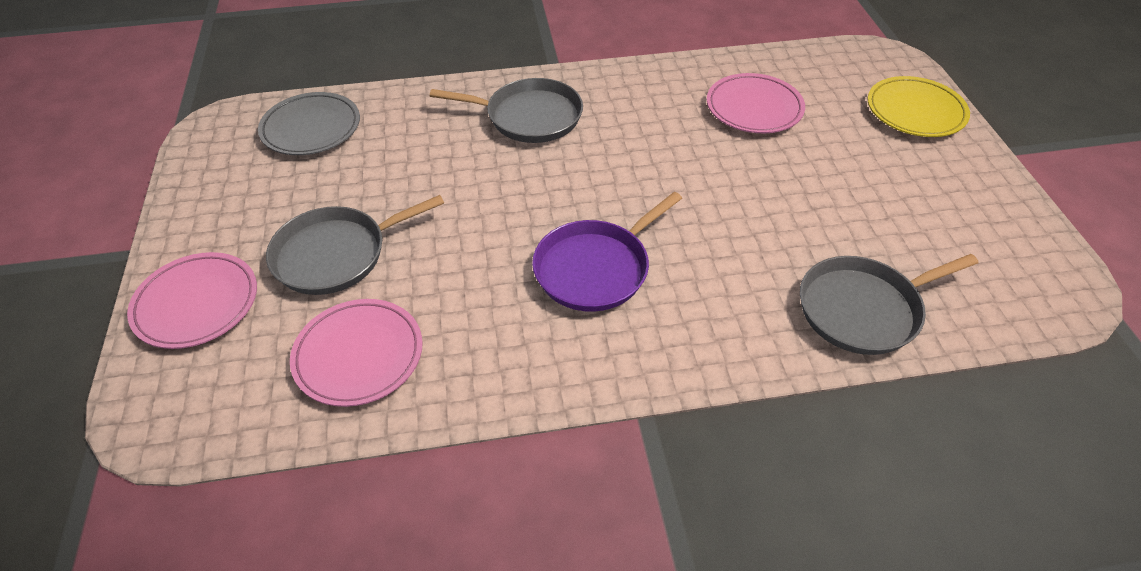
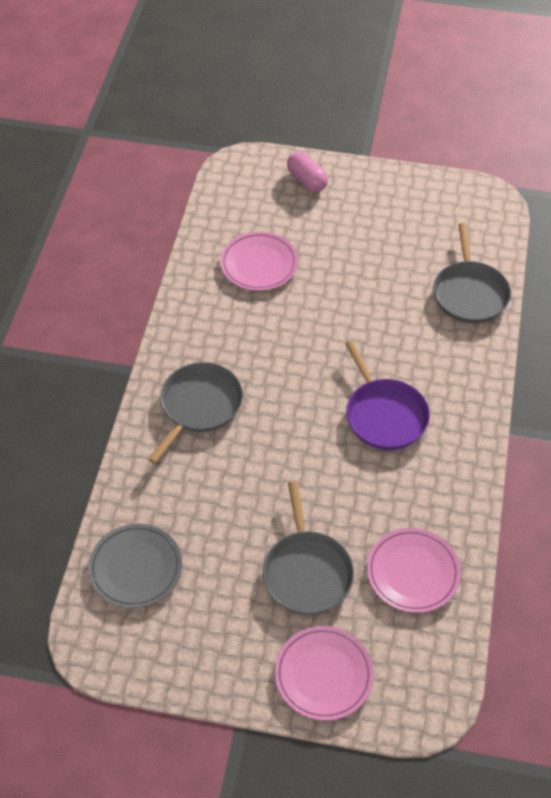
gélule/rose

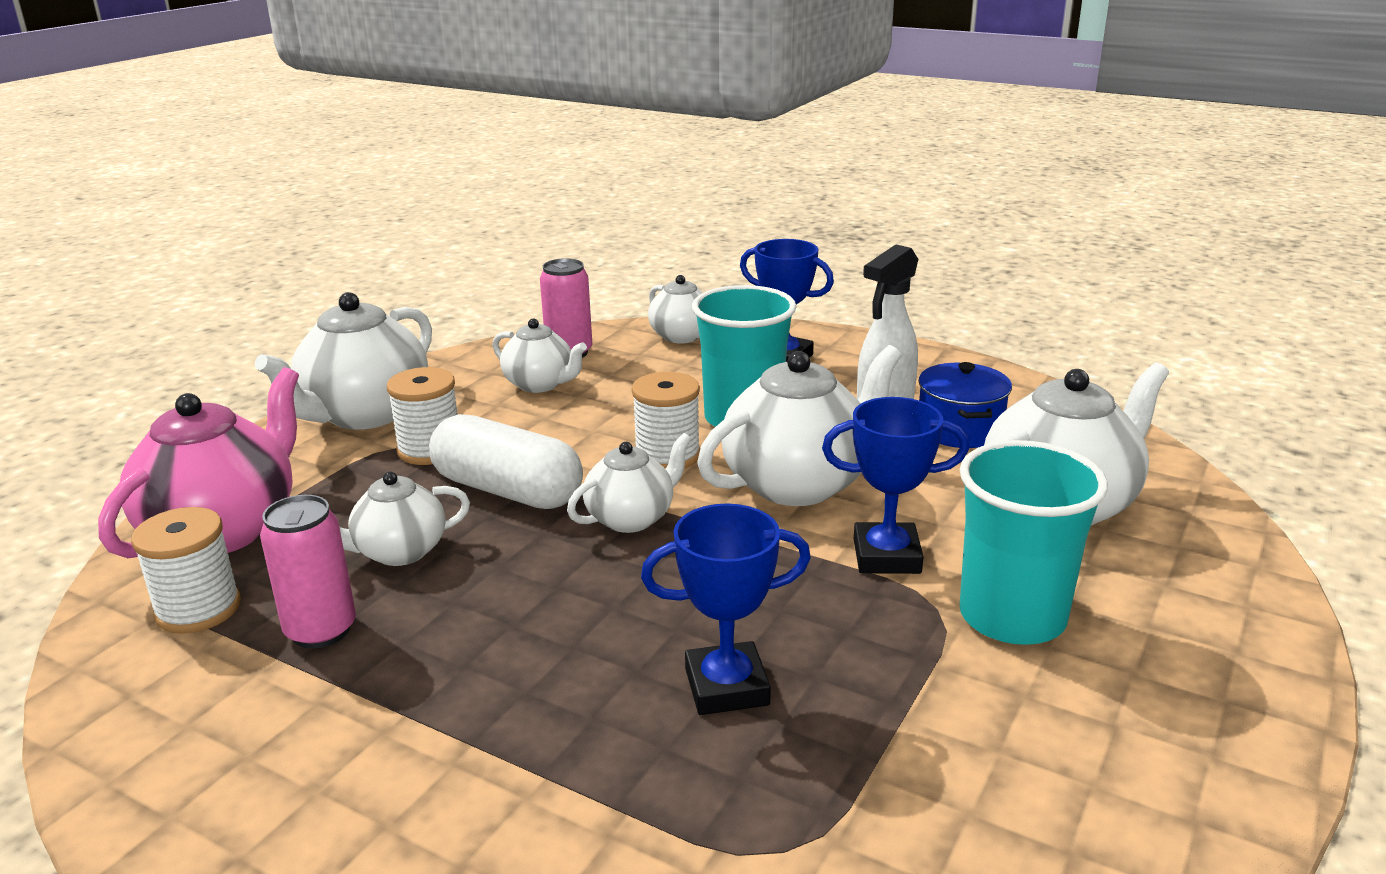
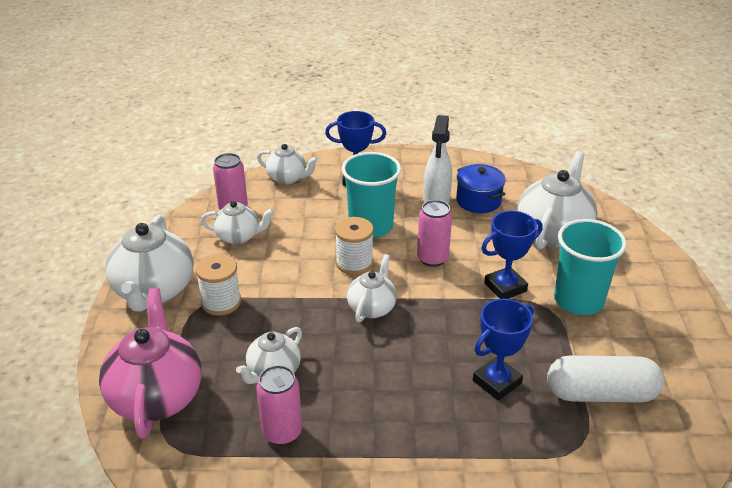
bobine/blanc (1st from left in the first image)
gélule/blanc
canette/rose (3rd from left)

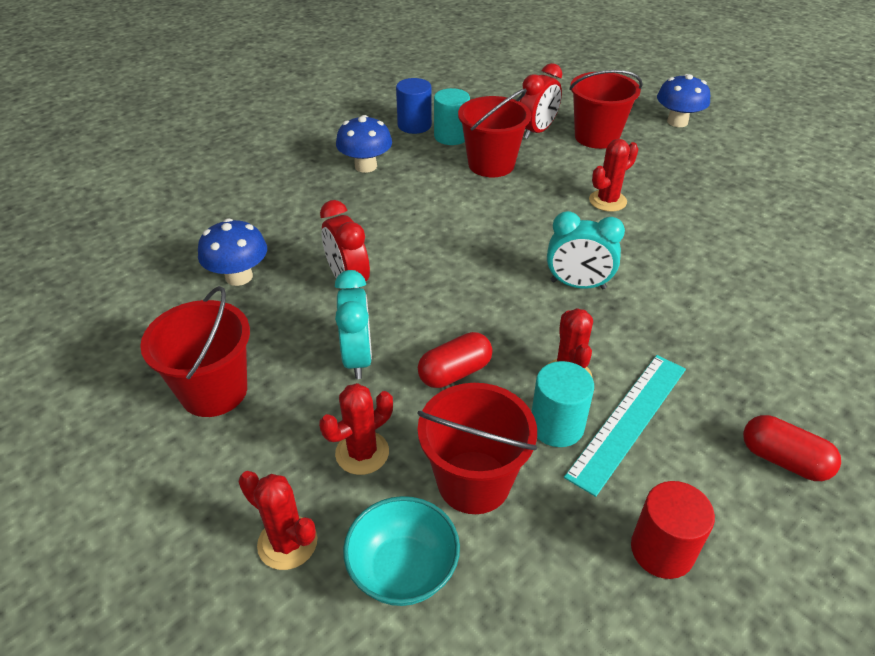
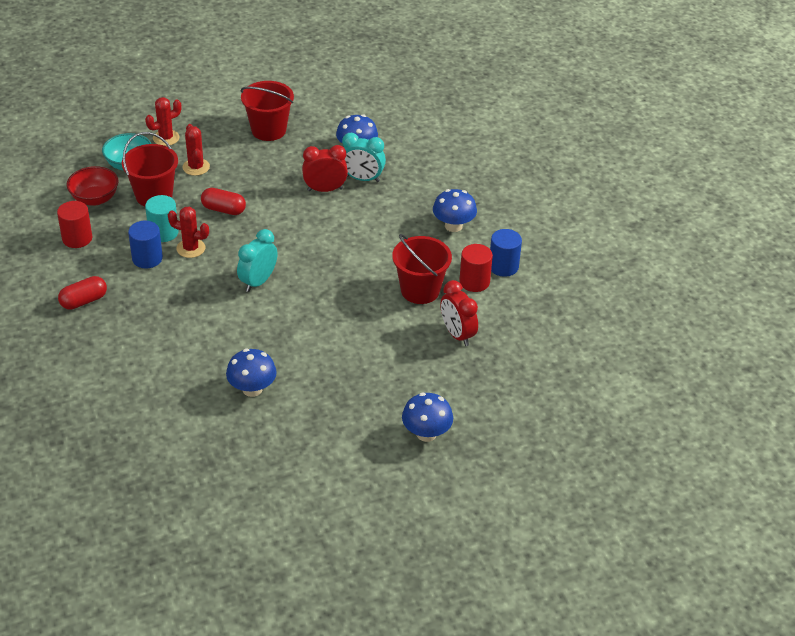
seau/rouge (4th from left in the first image)
cactus/rouge (4th from left in the first image)
bol/rouge
champignon/bleu (1st from left)
réveil/turquoise (2nd from left)
cylindre/bleu (1st from left)
cylindre/rouge (2nd from left)
gélule/rouge (2nd from left)

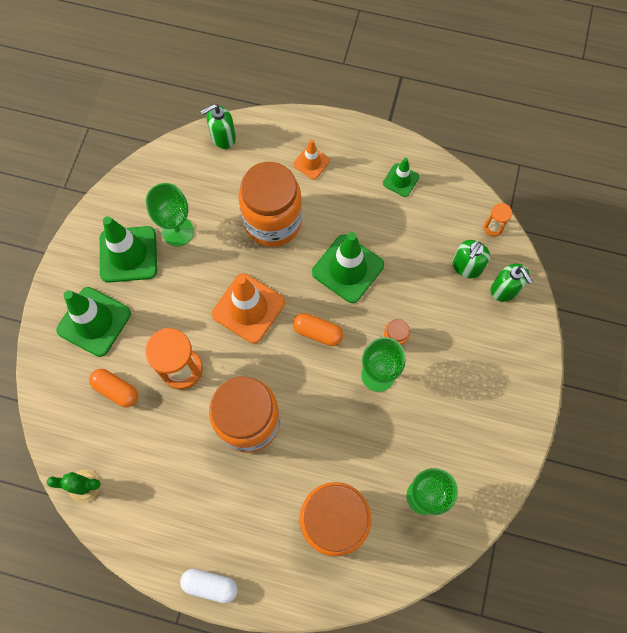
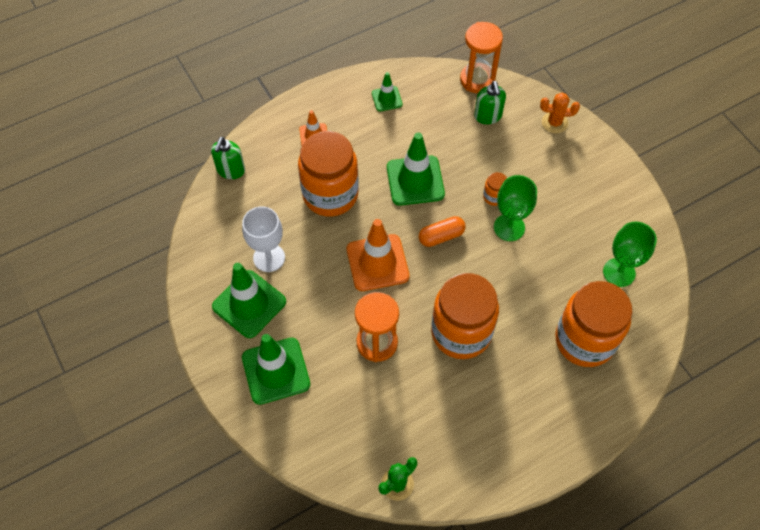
gélule/orange (1st from left in the first image)
gélule/blanc
distributeur de savon/vert (3rd from left in the first image)
cactus/orange
verre à pied/blanc
sablier/orange (2nd from left)

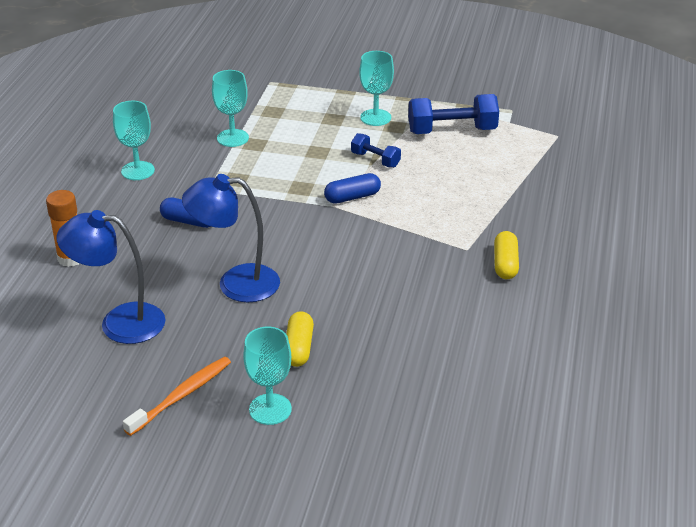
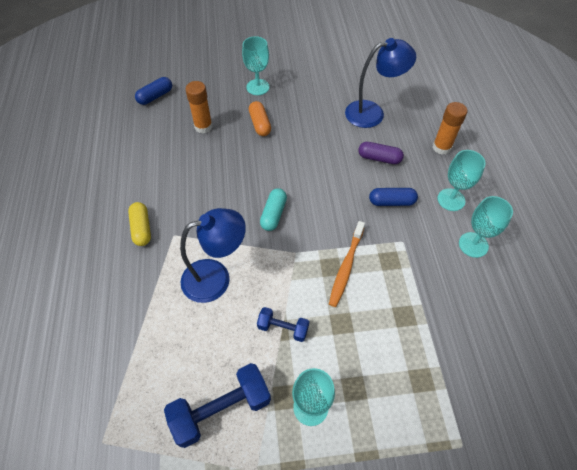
bâton de colle/orange (1st from left)
gélule/turquoise
gélule/violet
brosse à dents/orange
lampe/bleu (1st from left)
verre à pied/turquoise (3rd from left)
gélule/bleu (1st from left)
gélule/orange

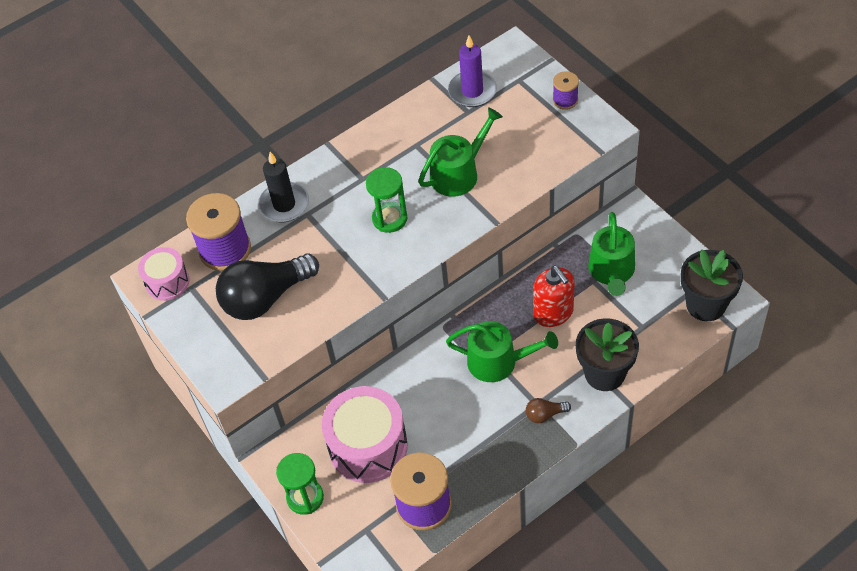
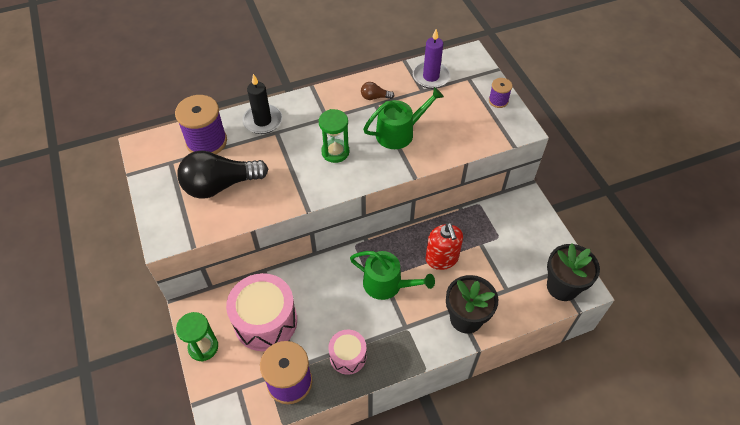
arrosoir/vert (3rd from left in the first image)
tambour/rose (2nd from left)
ampoule/marron

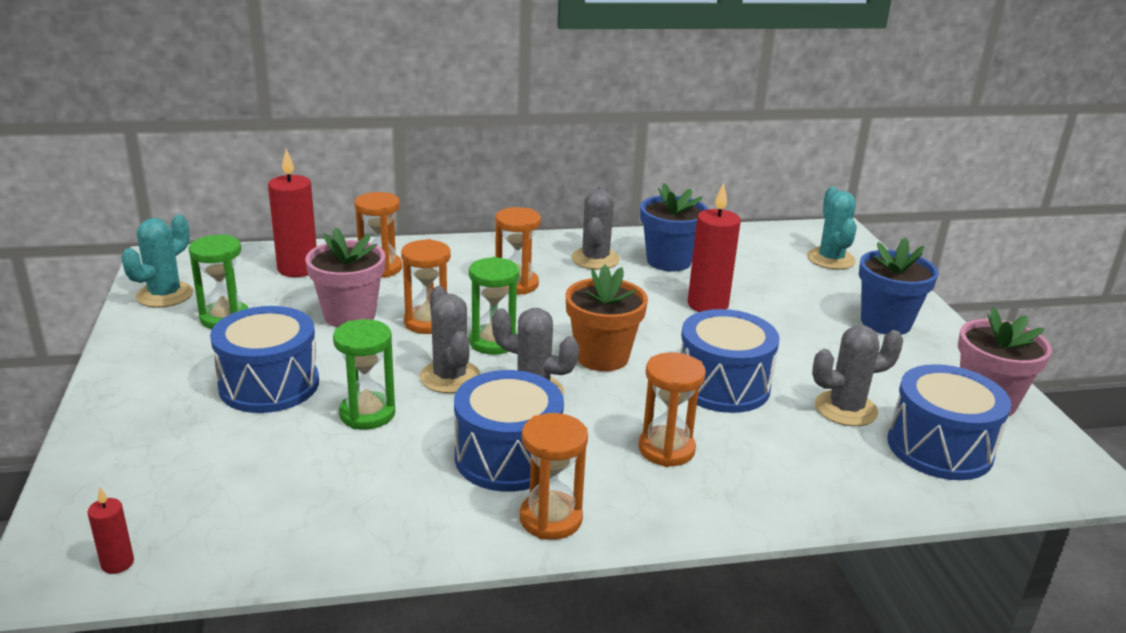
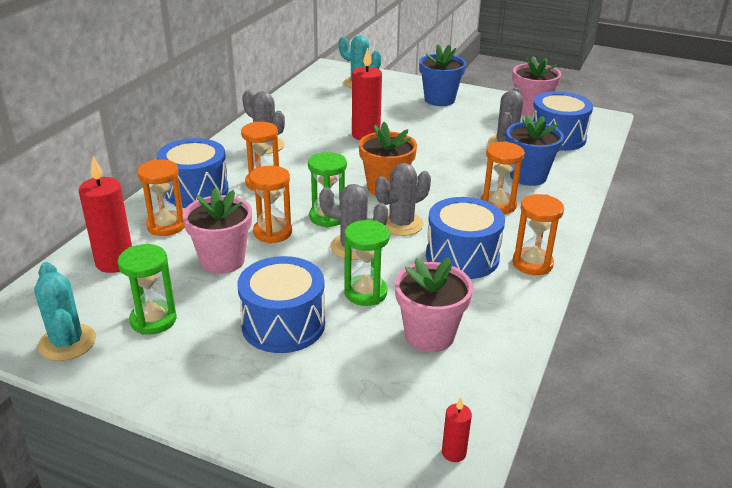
pot de fleurs/rose (2nd from left)
pot de fleurs/bleu (2nd from left)
tambour/bleu (1st from left)

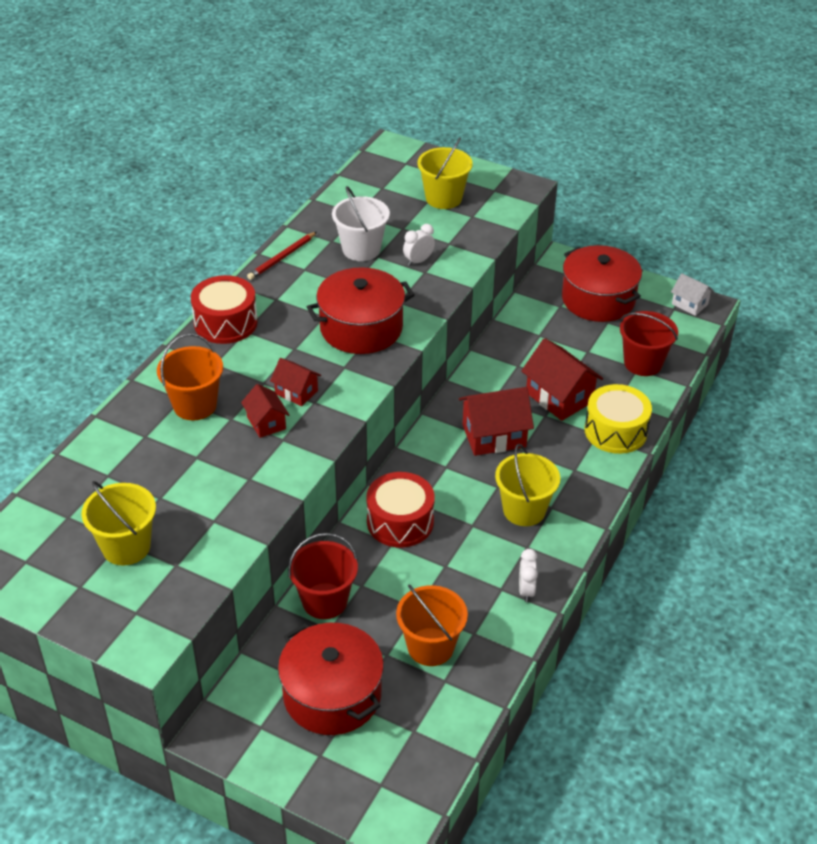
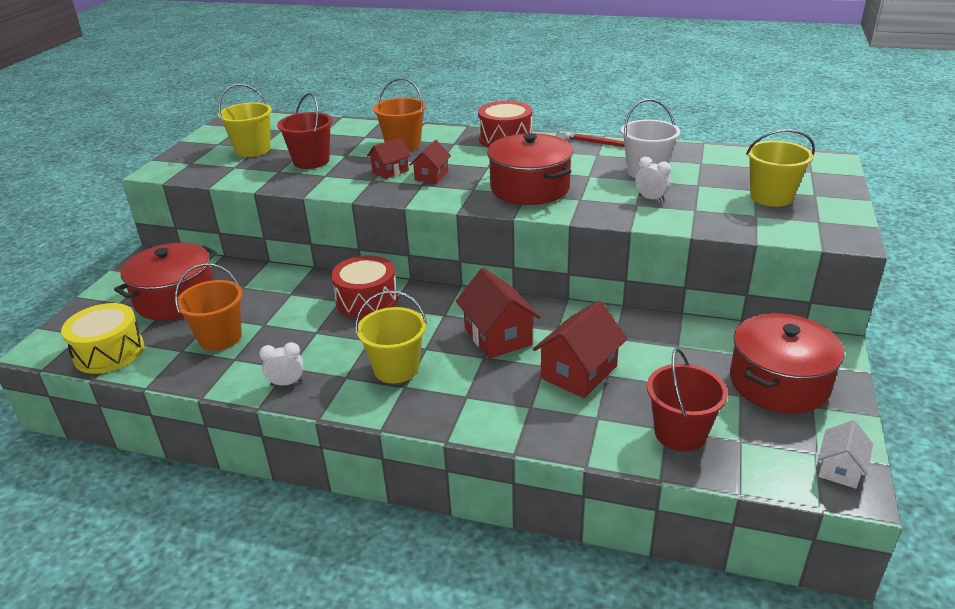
seau/rouge (1st from left)
tambour/jaune

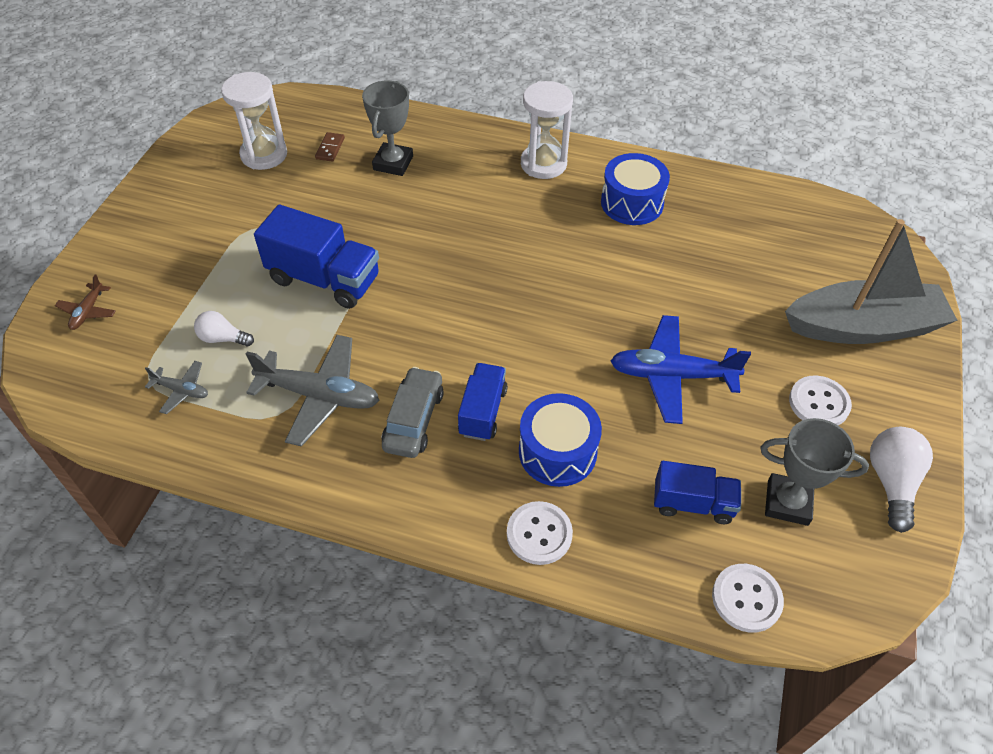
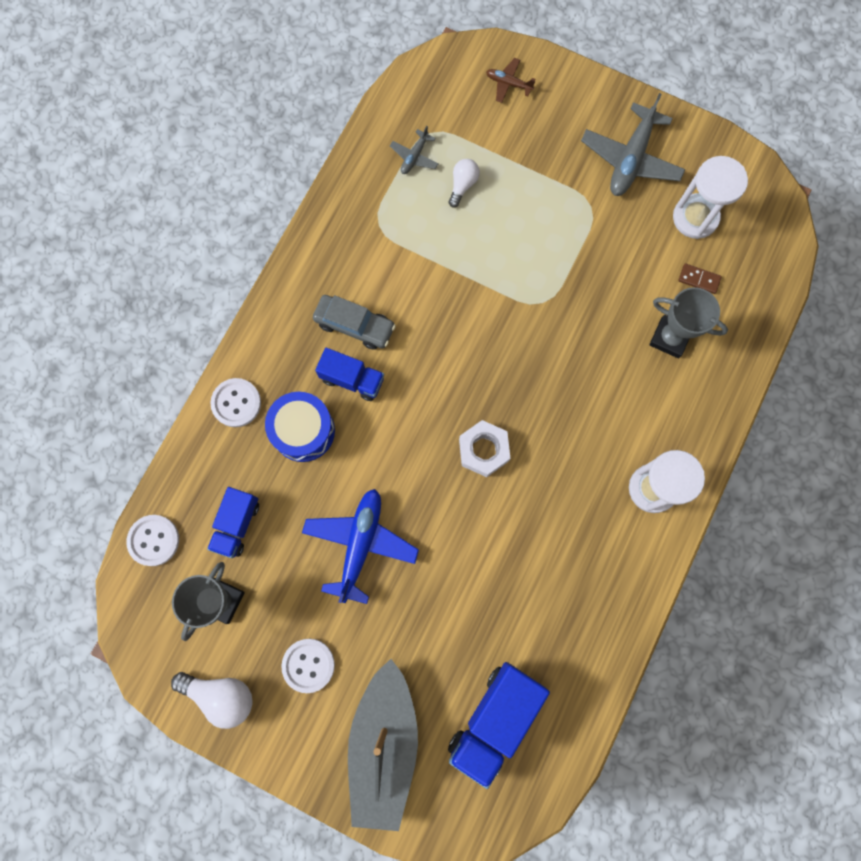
tambour/bleu (2nd from left in the first image)
écrou/blanc
avion/gris (2nd from left)
camion/bleu (3rd from left)

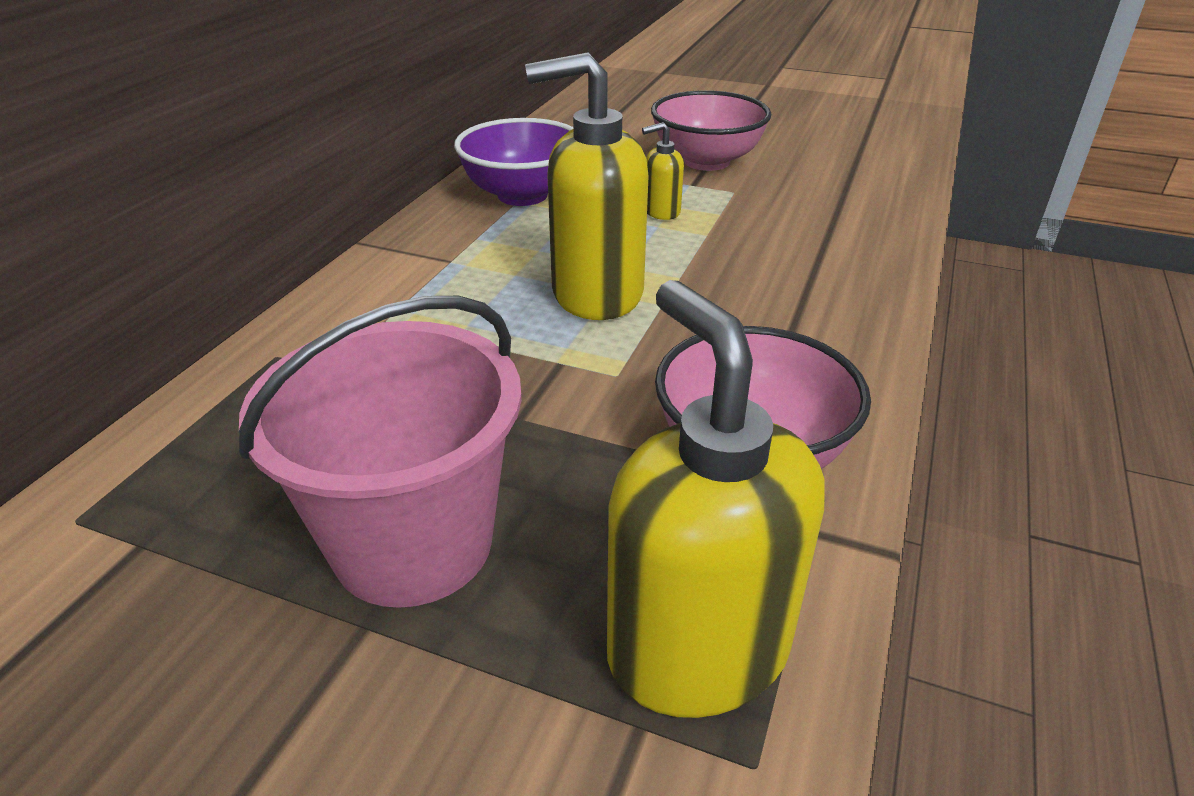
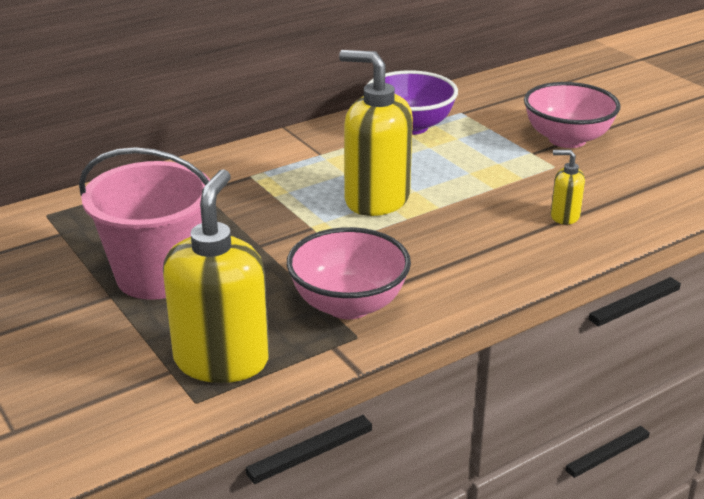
distributeur de savon/jaune (3rd from left)

